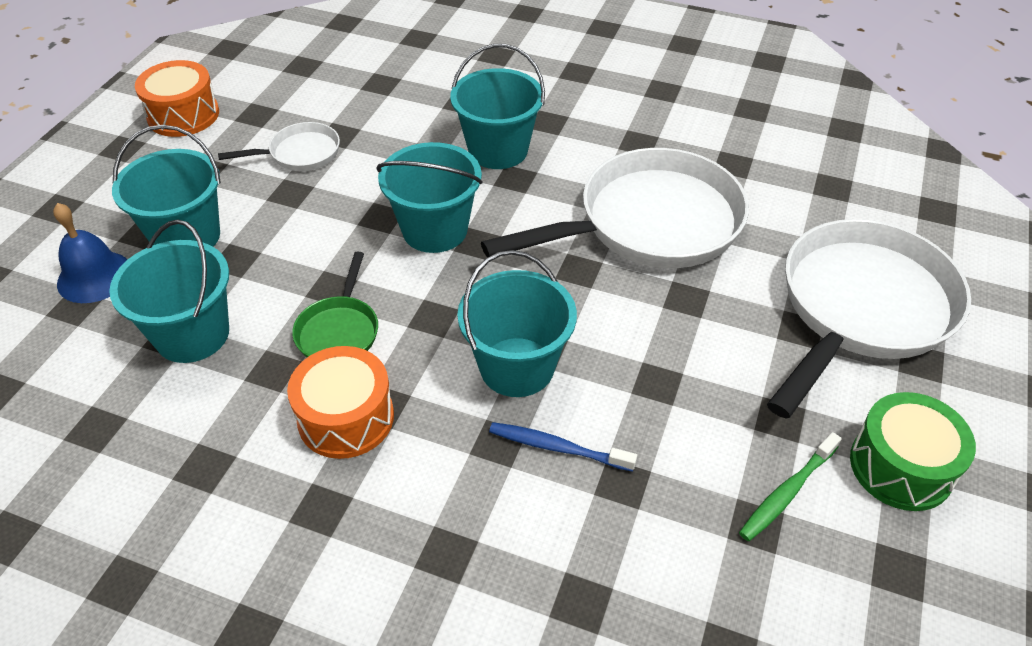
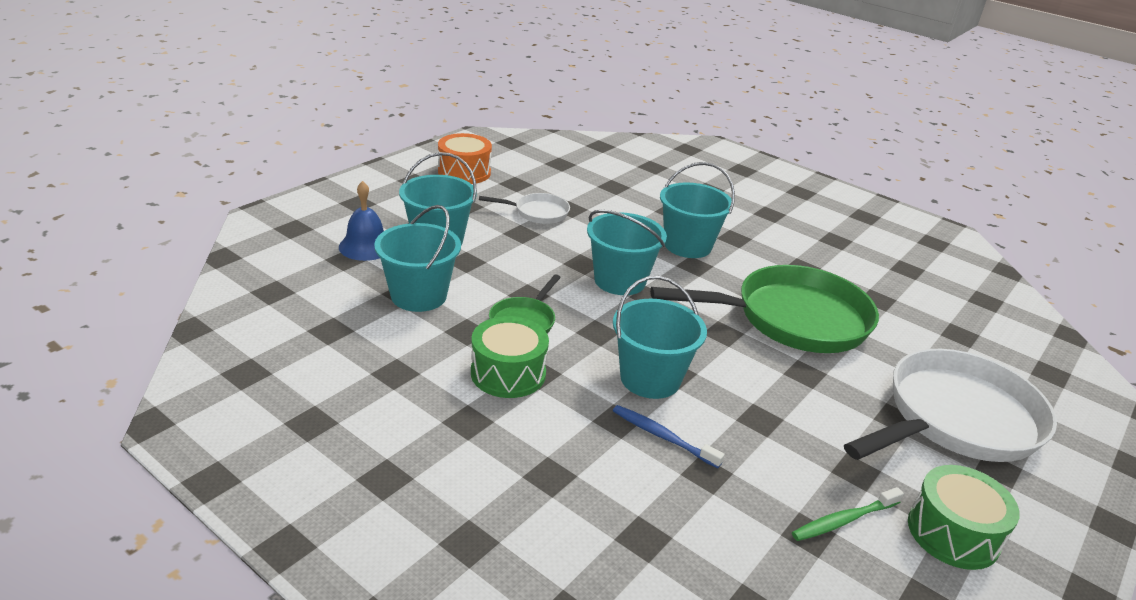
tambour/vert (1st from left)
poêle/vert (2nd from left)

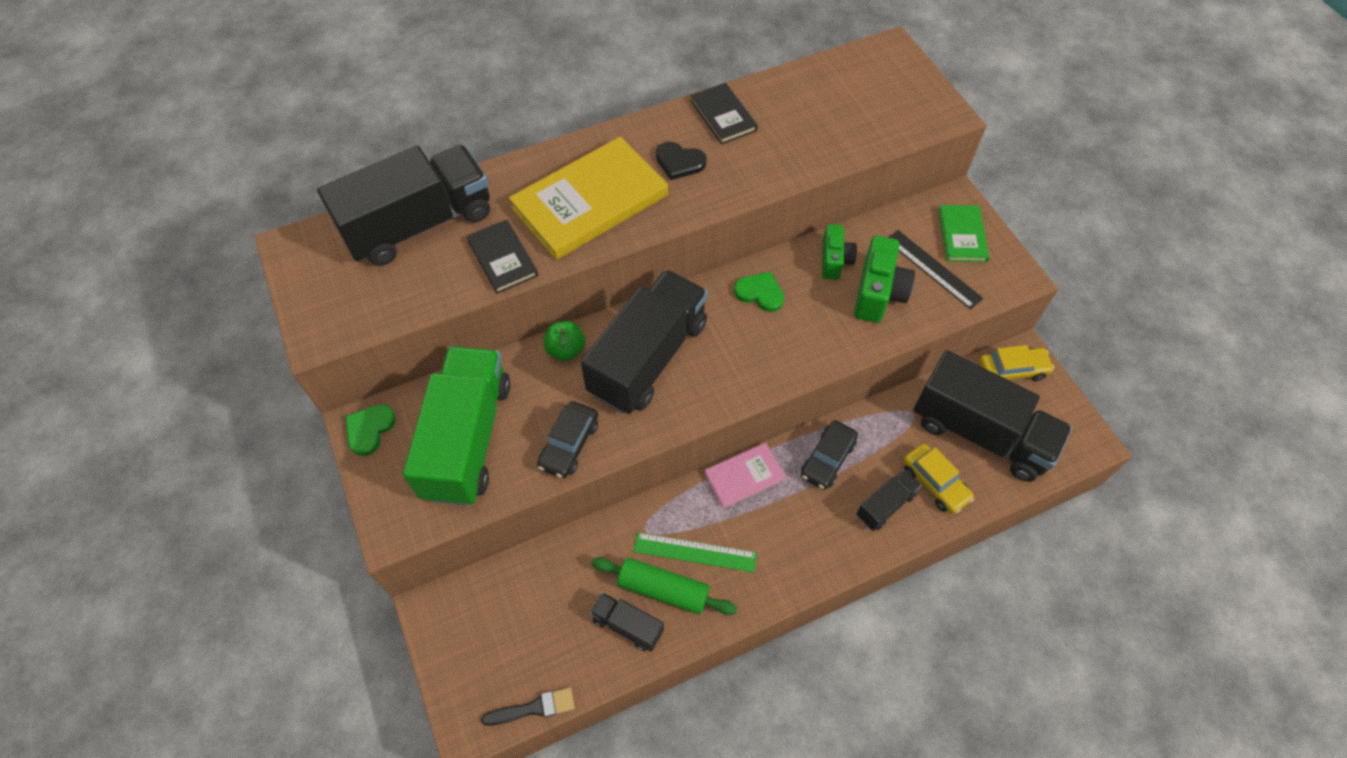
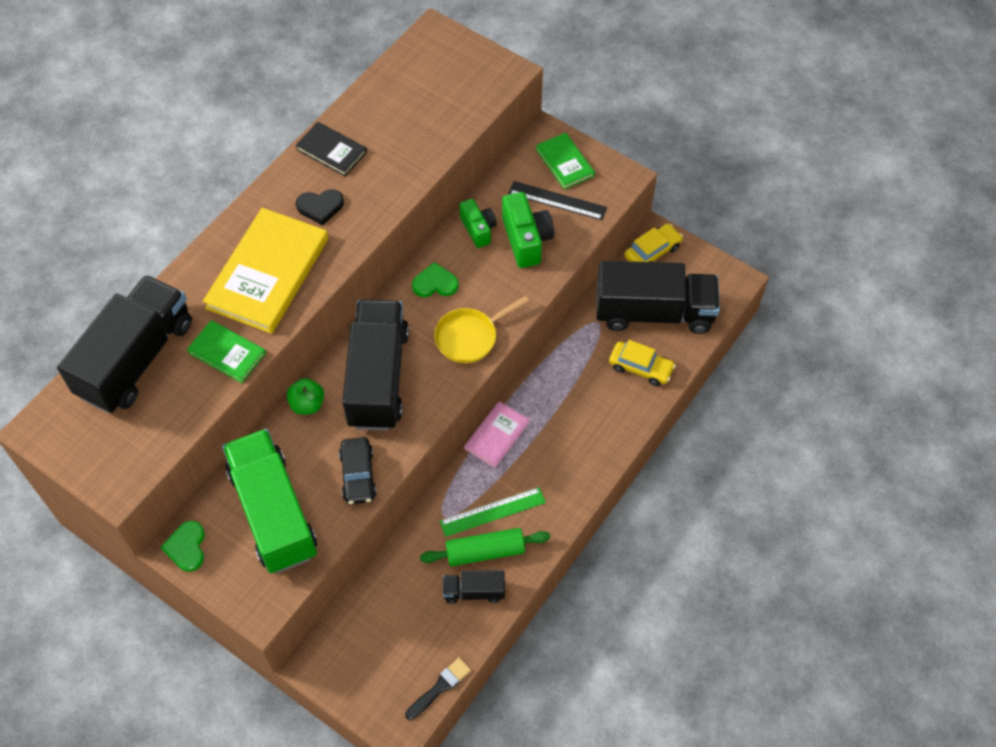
voiture/noir (2nd from left in the first image)
camion/noir (4th from left in the first image)
poêle/jaune
livre/vert (1st from left)

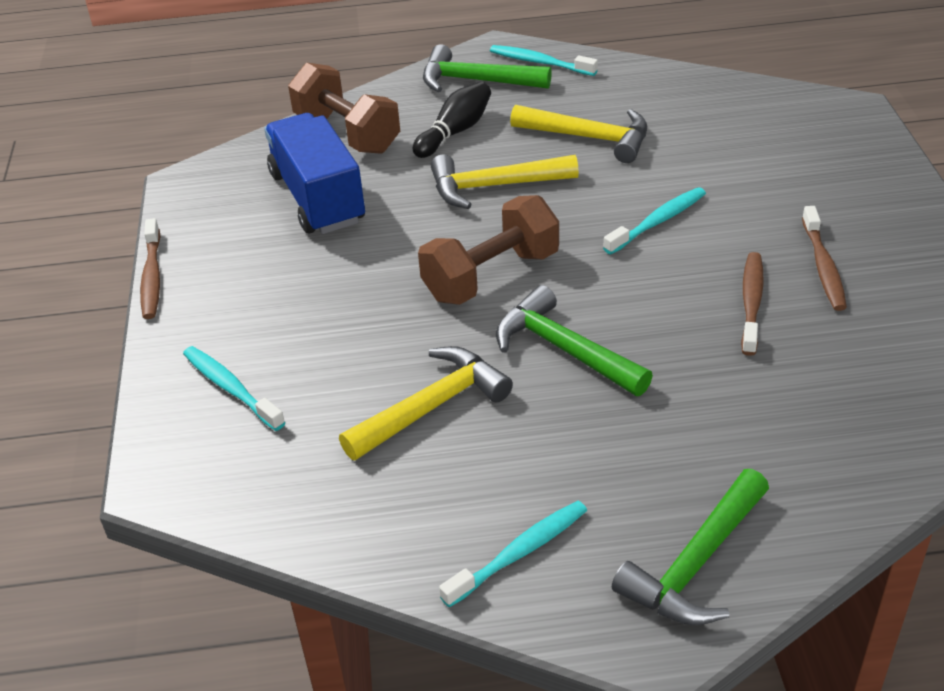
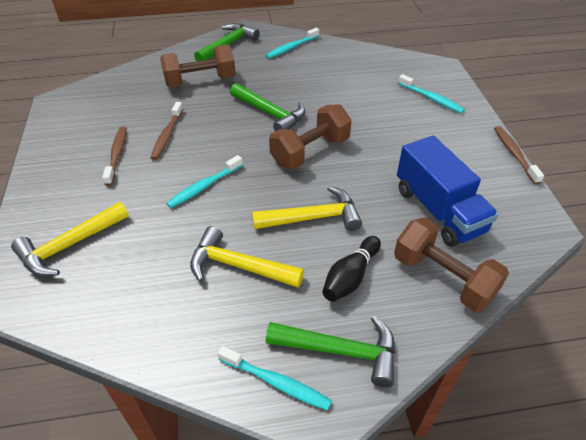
haltère/marron (1st from left)
marteau/jaune (1st from left)

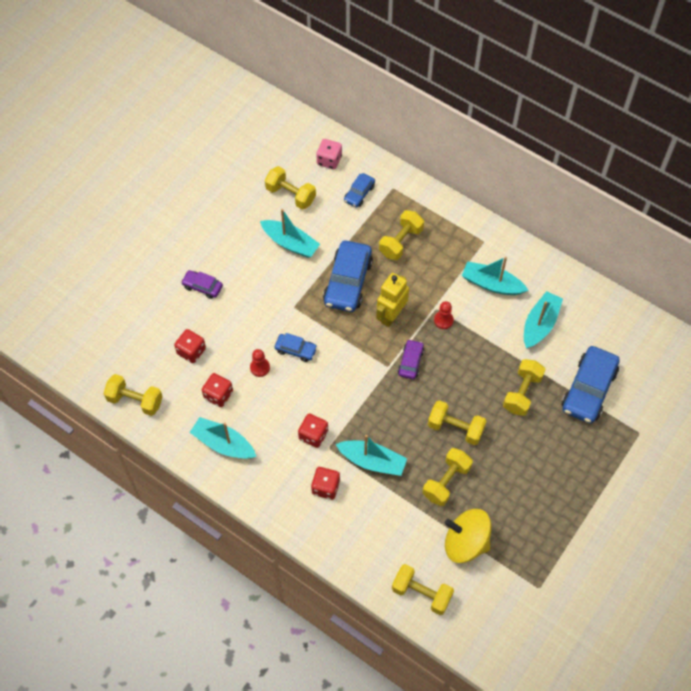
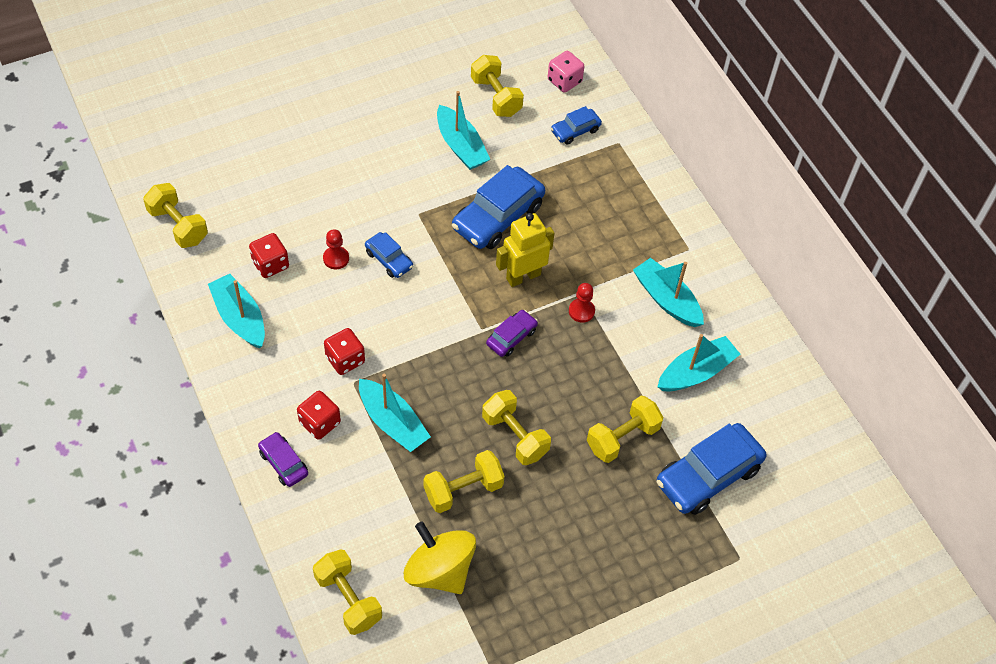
dé/rouge (1st from left in the first image)
haltère/jaune (3rd from left in the first image)
voiture/violet (1st from left)

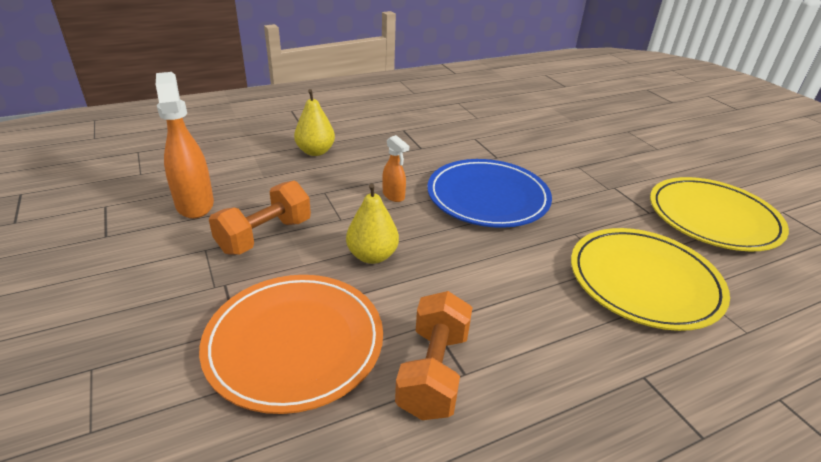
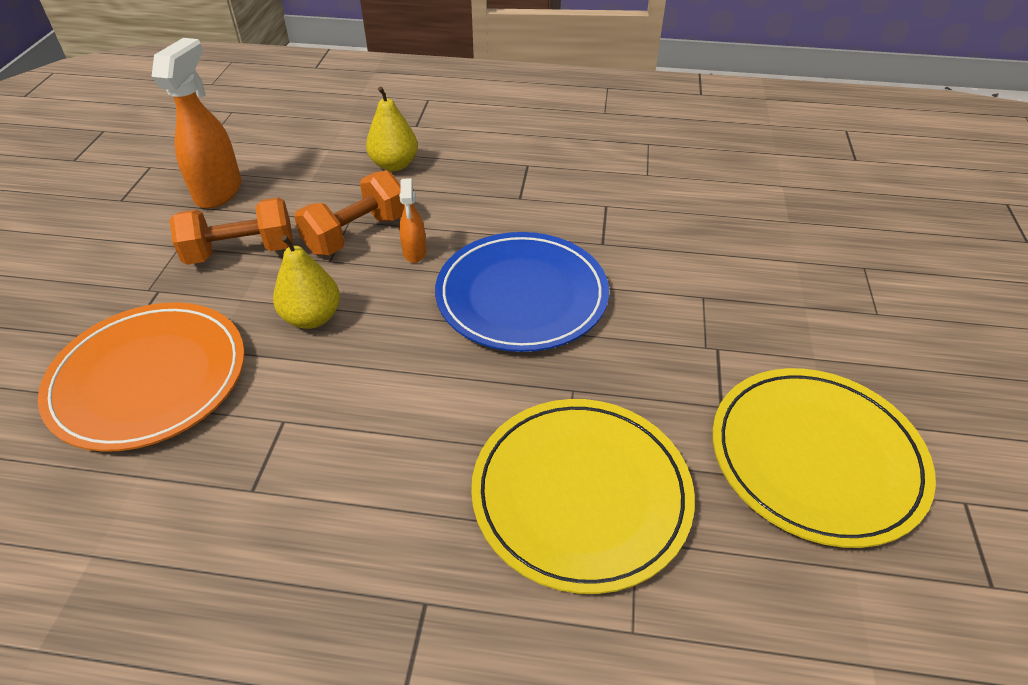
haltère/orange (2nd from left)

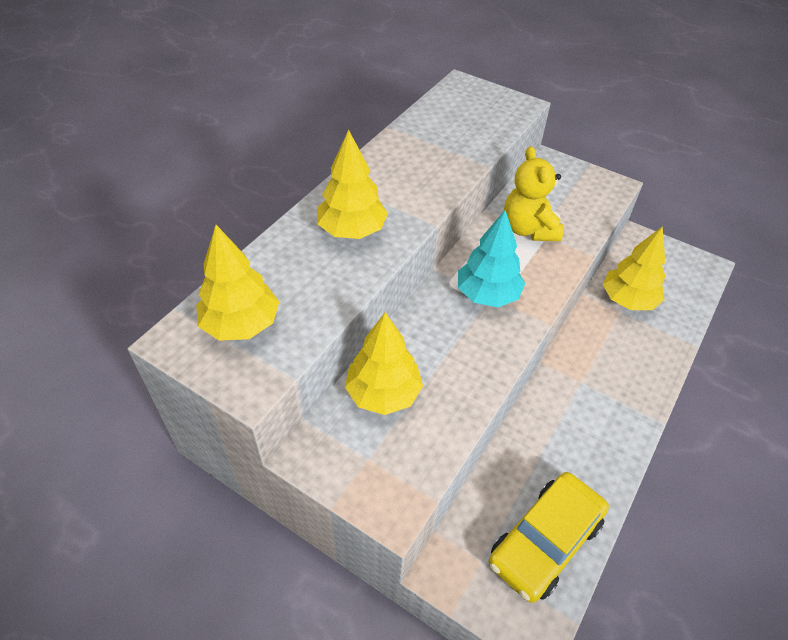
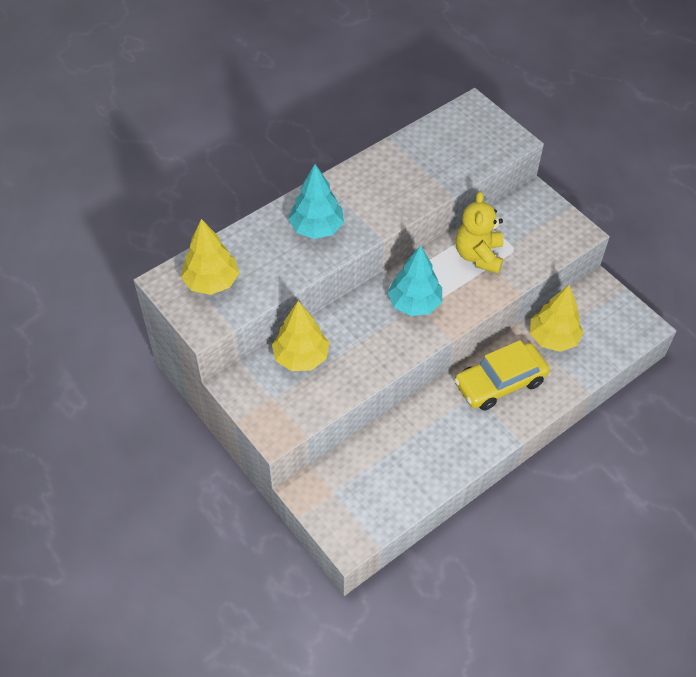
voiture/jaune
arbre/turquoise (1st from left)

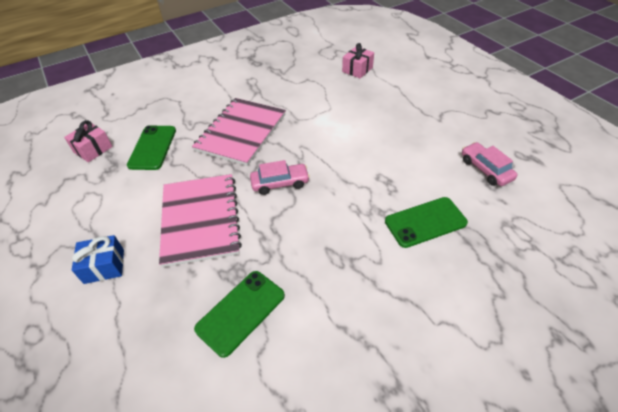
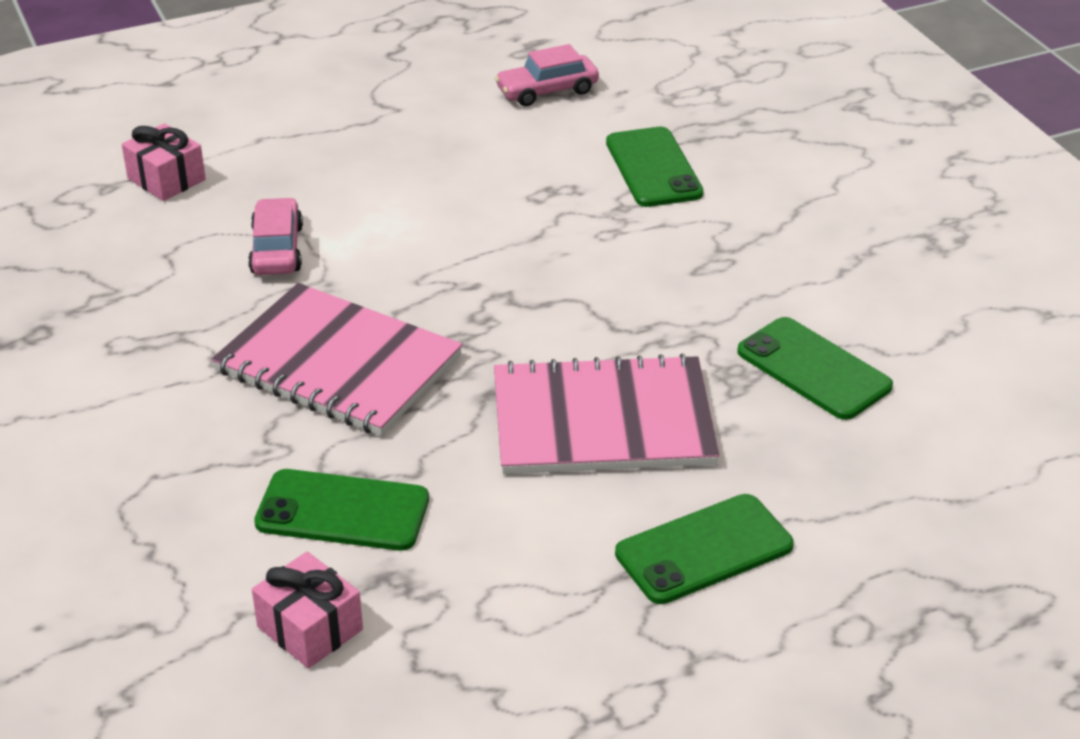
voiture/rose (1st from left)
téléphone/vert (3rd from left)

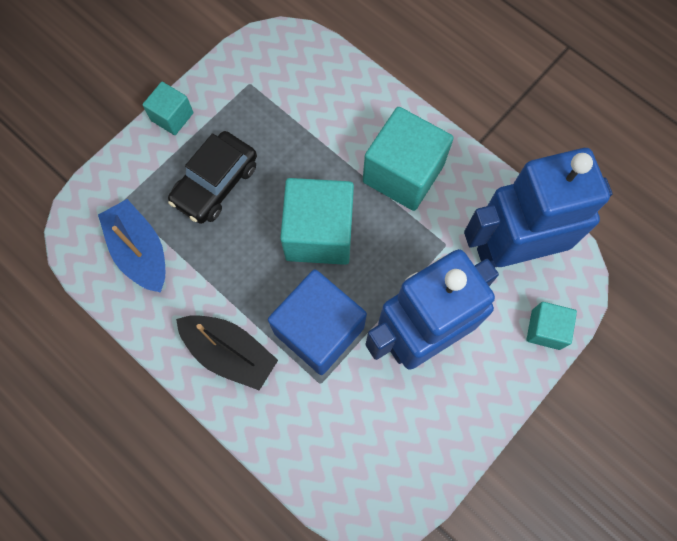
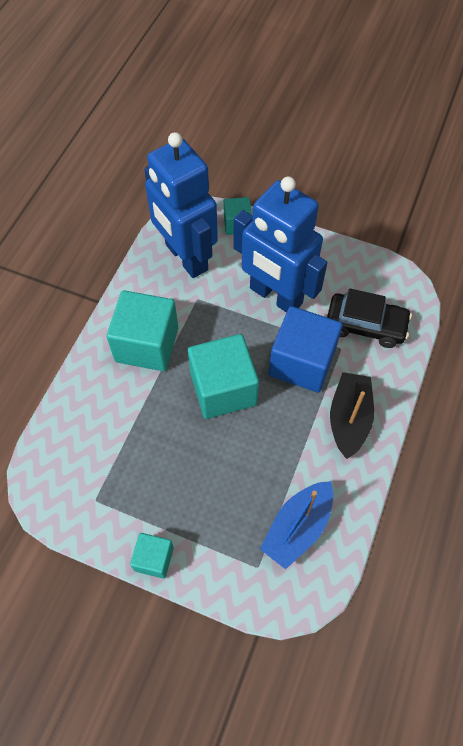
voiture/noir

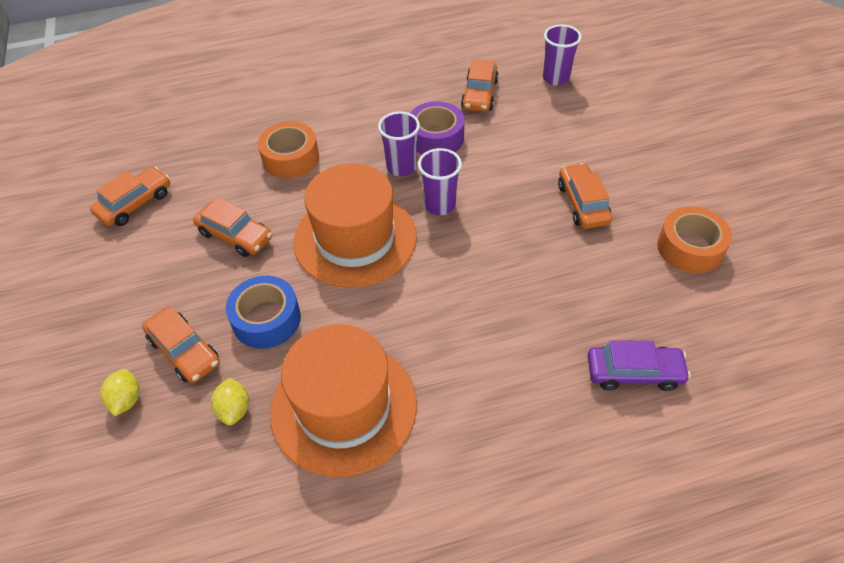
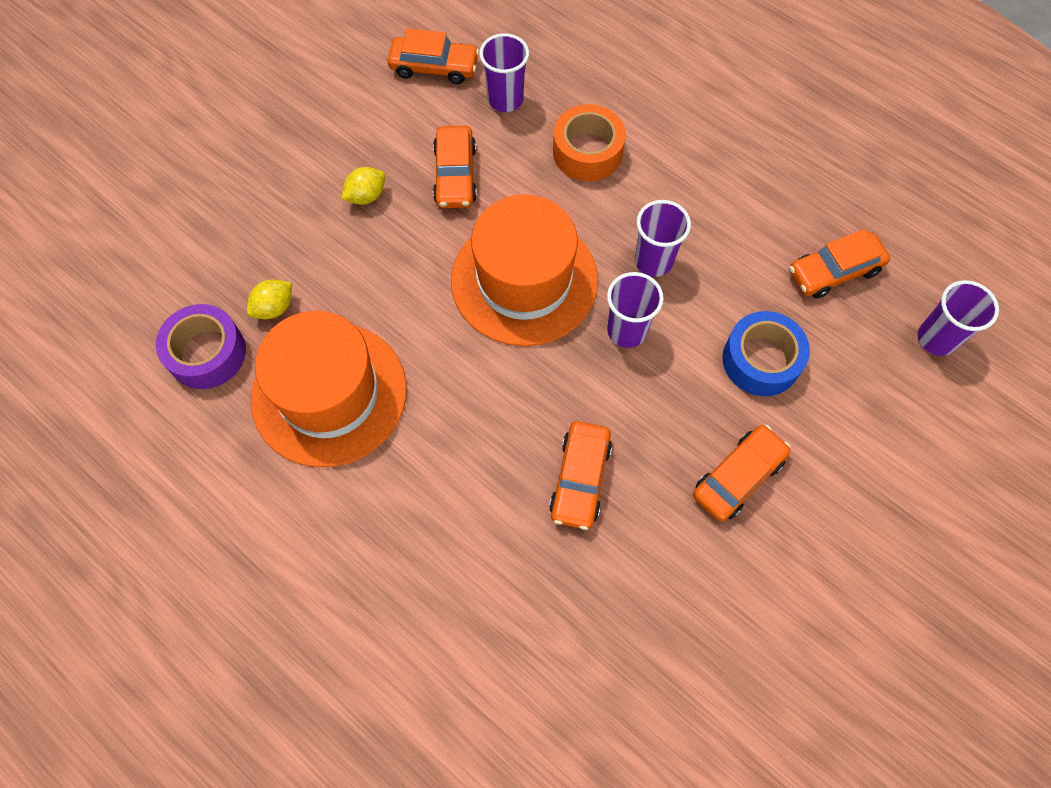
voiture/violet
ruban adhésif/orange (2nd from left in the first image)
gobelet/violet (1st from left)
citron/jaune (2nd from left)
voiture/orange (3rd from left)
ruban adhésif/bleu
ruban adhésif/violet

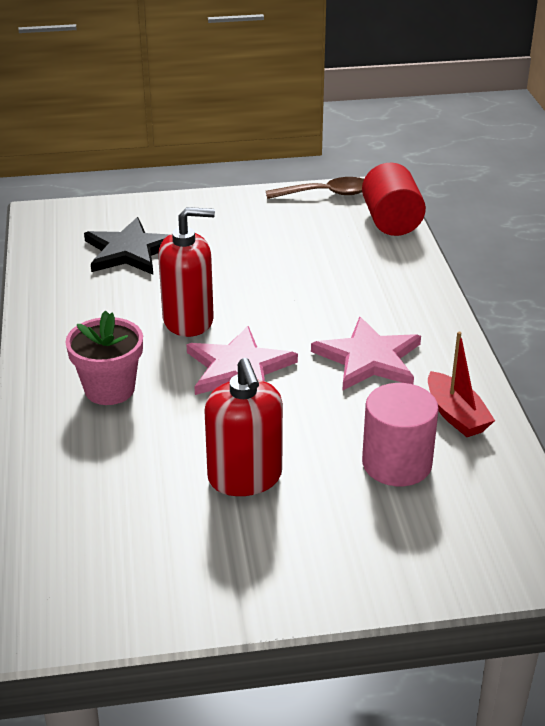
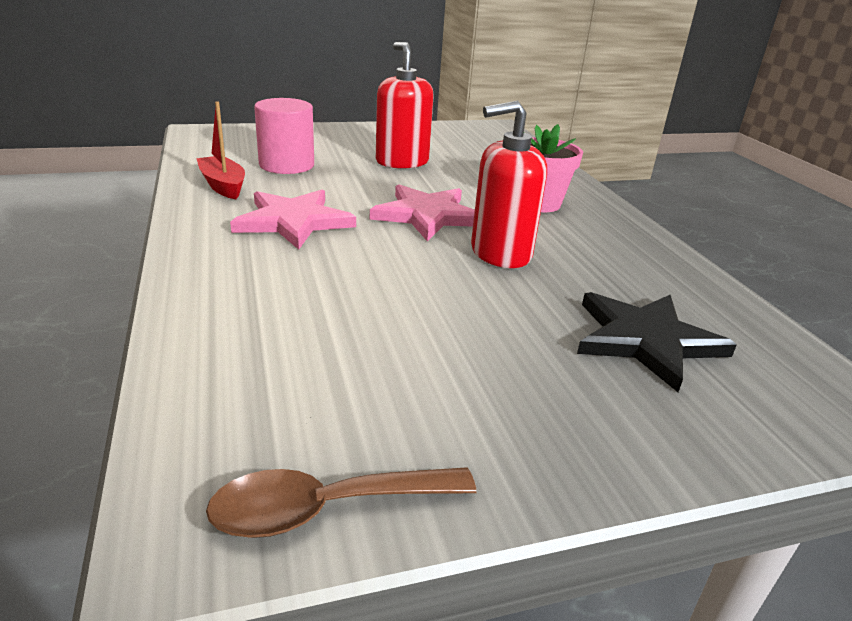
cylindre/rouge

